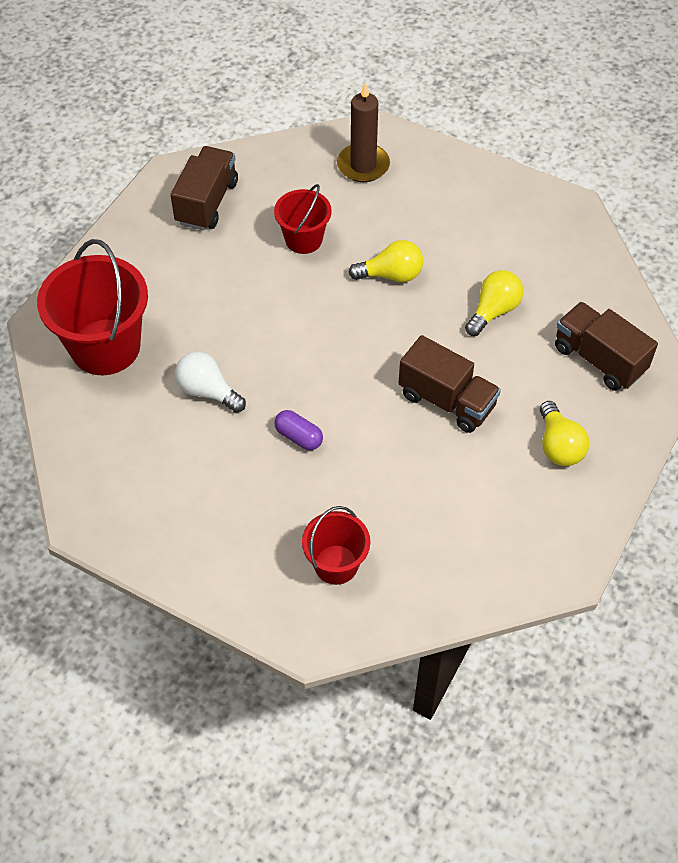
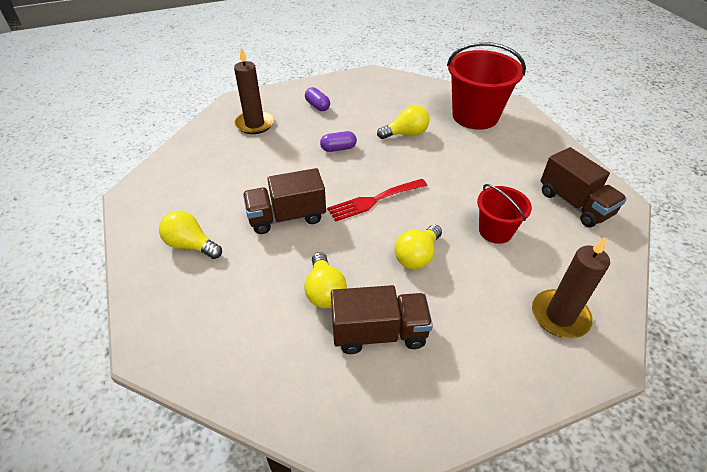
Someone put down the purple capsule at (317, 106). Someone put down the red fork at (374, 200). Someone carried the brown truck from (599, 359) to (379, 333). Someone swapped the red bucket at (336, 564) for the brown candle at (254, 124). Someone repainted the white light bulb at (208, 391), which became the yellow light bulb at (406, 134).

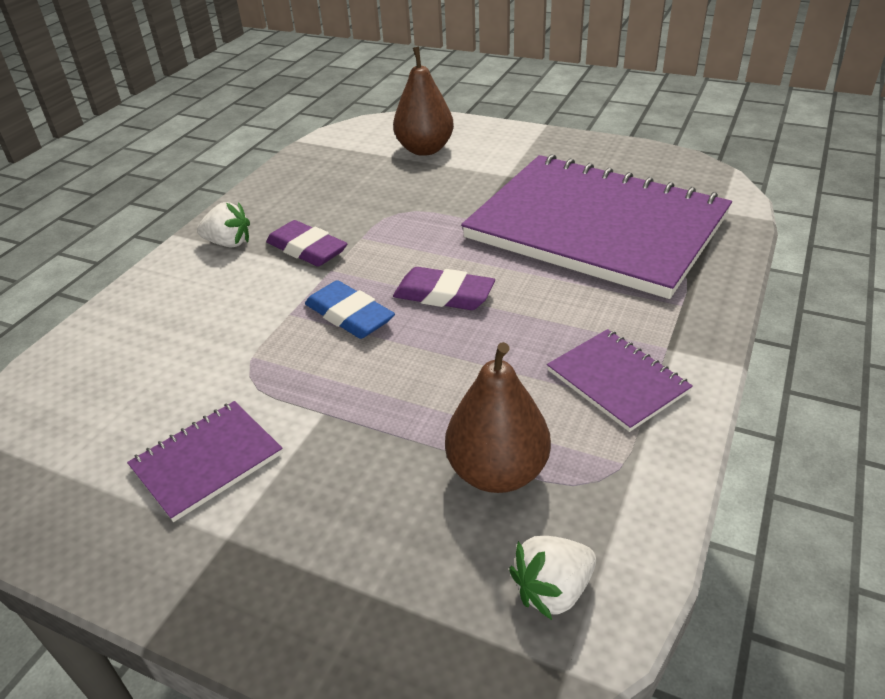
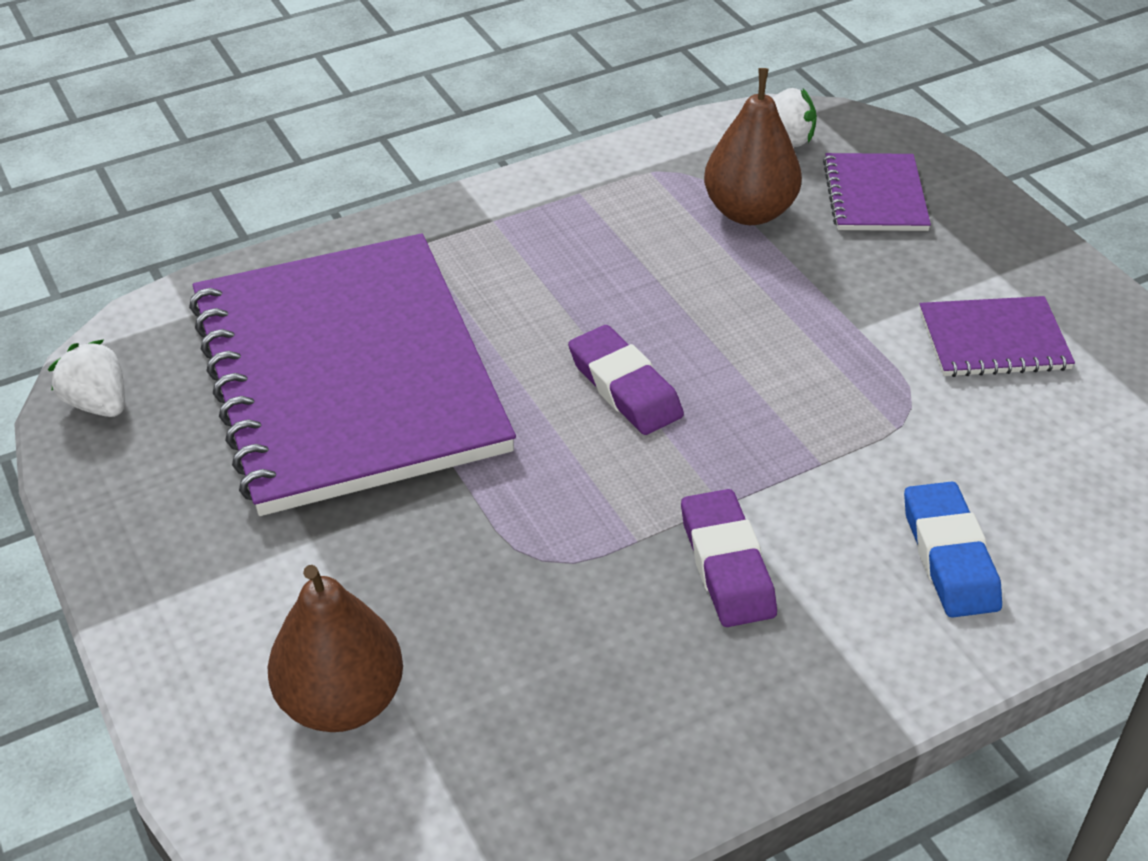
Someone carried the white strawberry from (228, 243) to (98, 403). Someone carried the blue eraser from (349, 315) to (949, 556). Someone carried the purple notebook from (617, 381) to (875, 195).

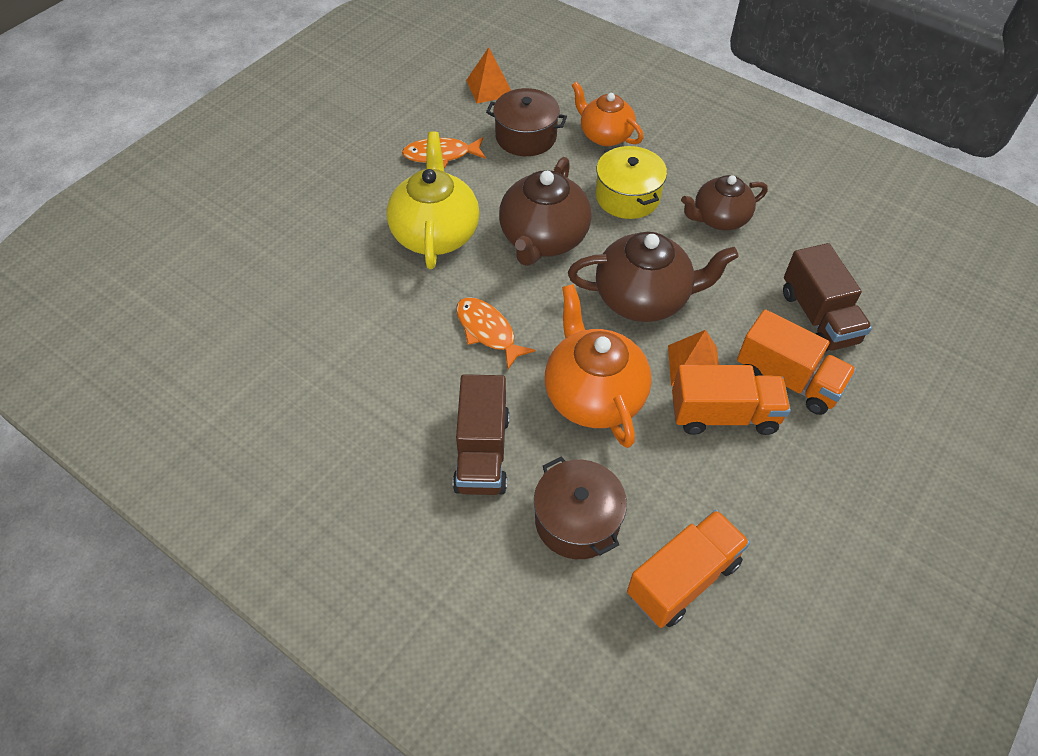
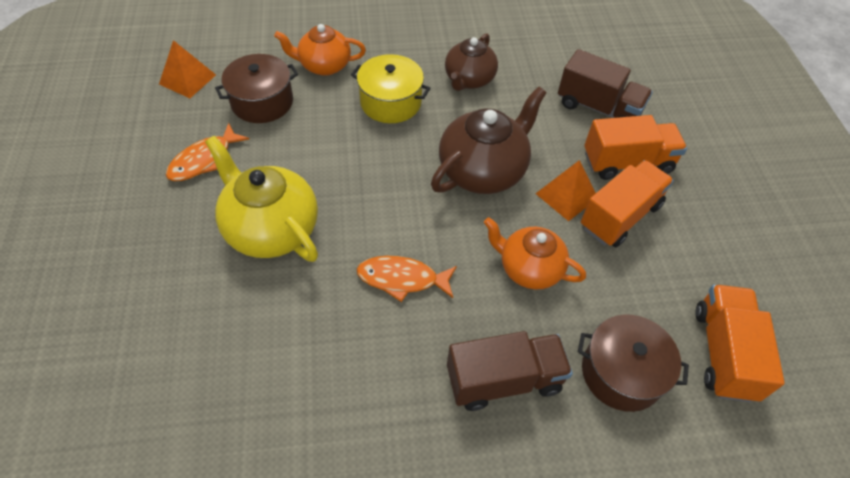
Someone took away the brown teapot at (543, 239). Someone rotated the brown truck at (482, 452) by 60 degrees counterclockwise. Someone scaled the orange teapot at (593, 395) by 0.66.

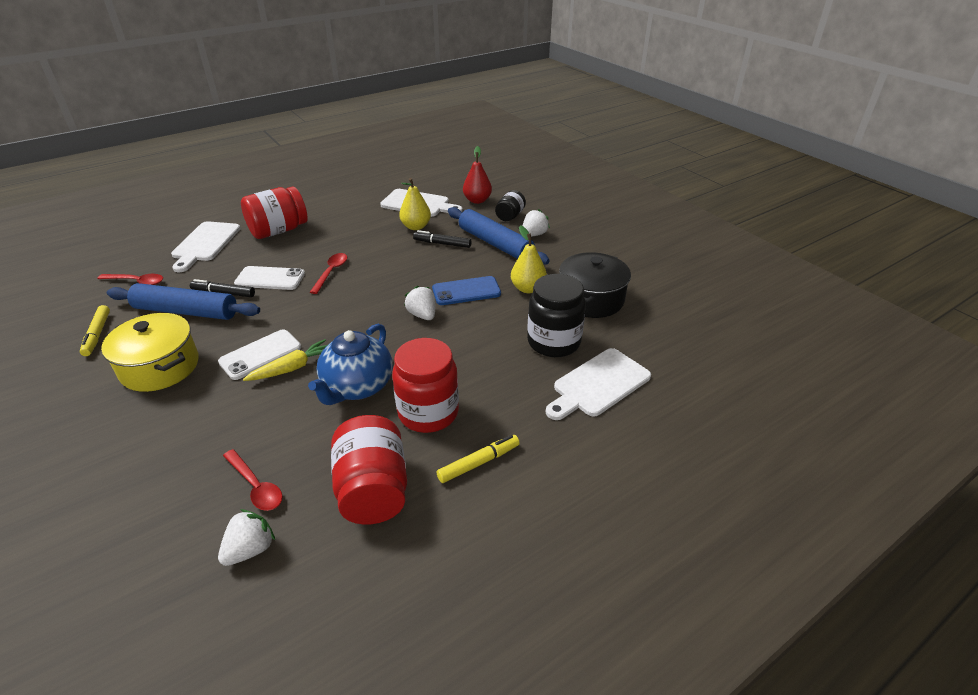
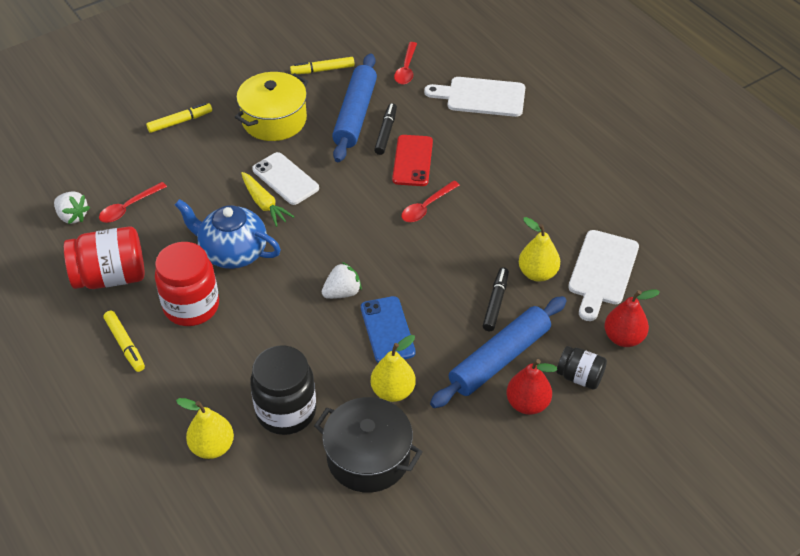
Someone took away the red jar at (278, 231). Someone put down the yellow marker at (180, 122). Someone swapped the white strawberry at (534, 235) for the red pear at (527, 404). Someone swapped the white cutting board at (598, 384) for the yellow pear at (212, 447). Someone repainted the white phone at (270, 279), which became the red phone at (412, 161). Someone rotated the red spoon at (331, 272) by 120 degrees clockwise.

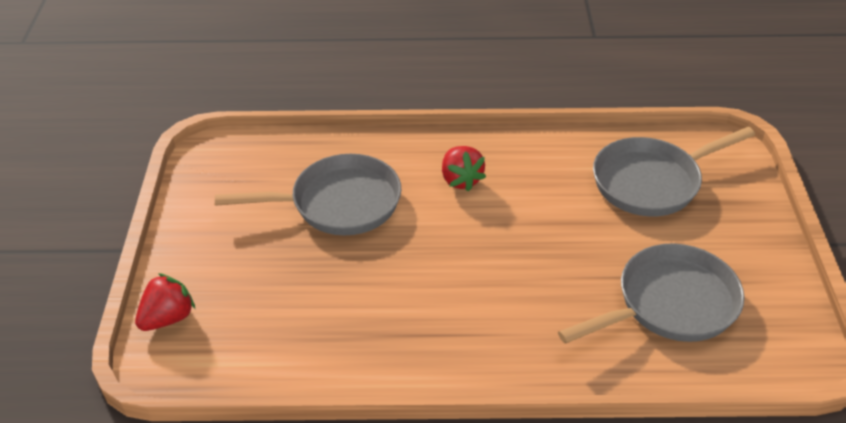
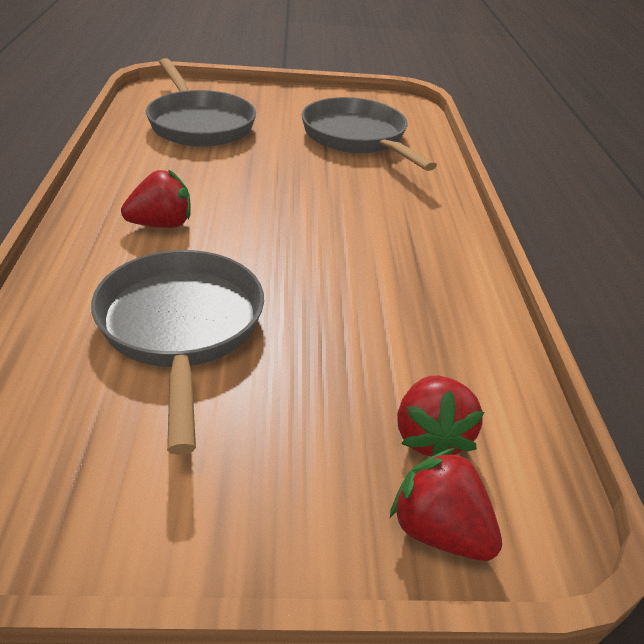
Someone put down the red strawberry at (431, 436).

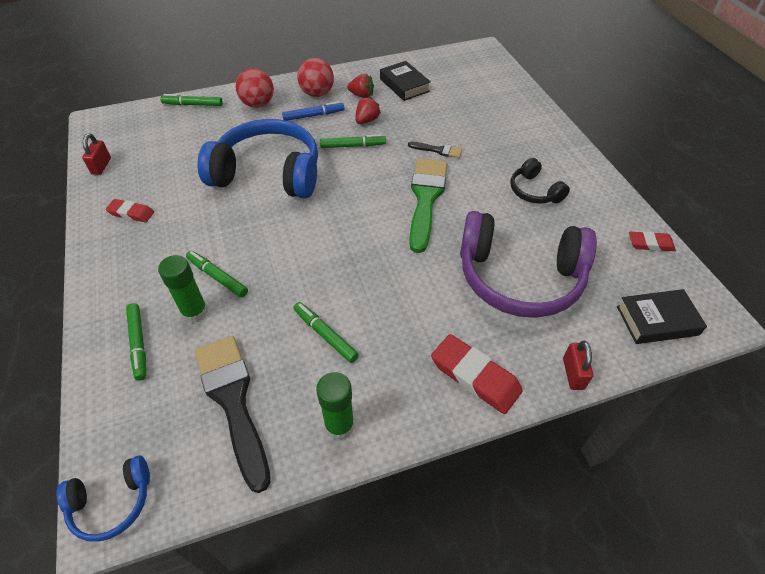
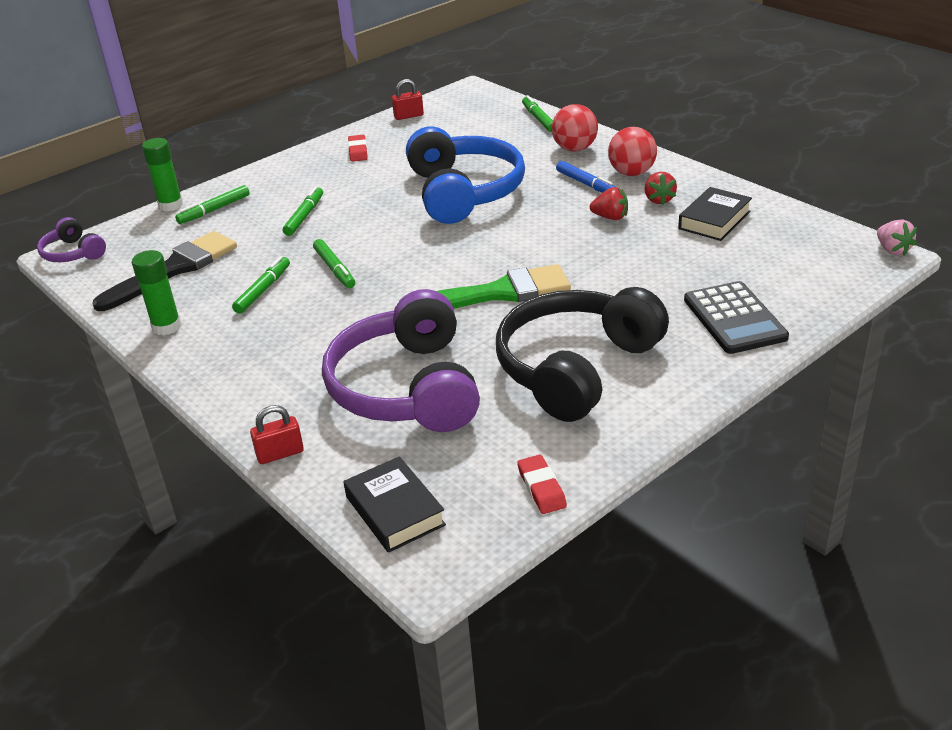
Someone took away the black brush at (438, 150). Someone took away the red eraser at (475, 376). Someone put down the black calculator at (734, 318). Someone put down the pink strawberry at (892, 250). Someone carried the green glue stick from (195, 312) to (171, 205). Someone carried the green marker from (353, 146) to (334, 269). Someone repainted the blue headphones at (112, 502), which became the purple headphones at (73, 253). Someone scaled the black headphones at (534, 191) by 2.10.

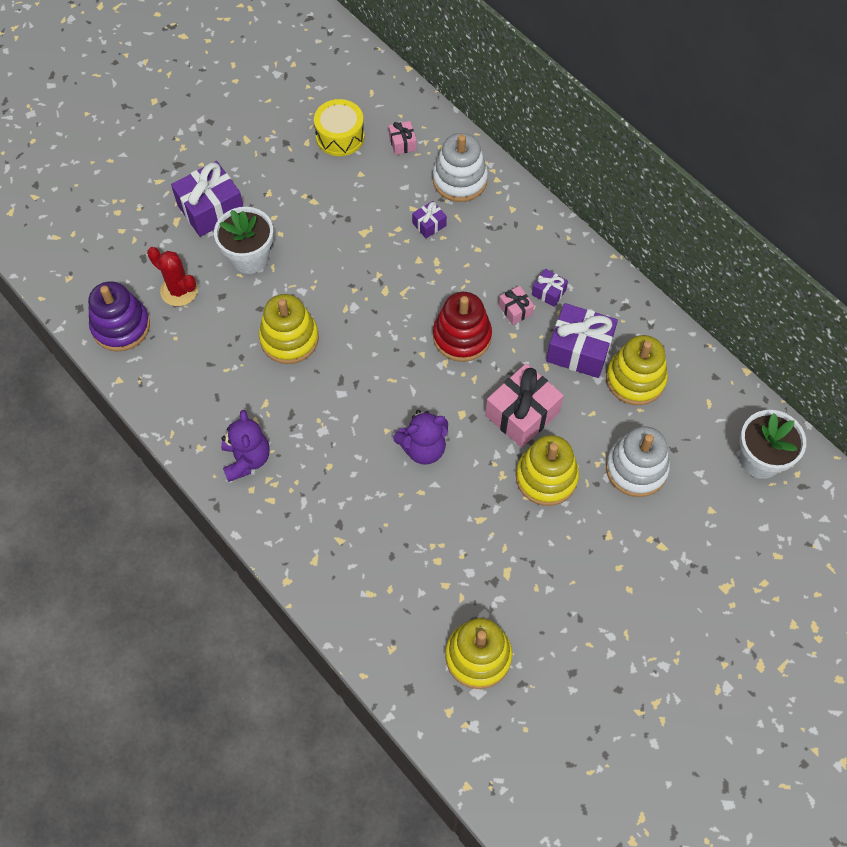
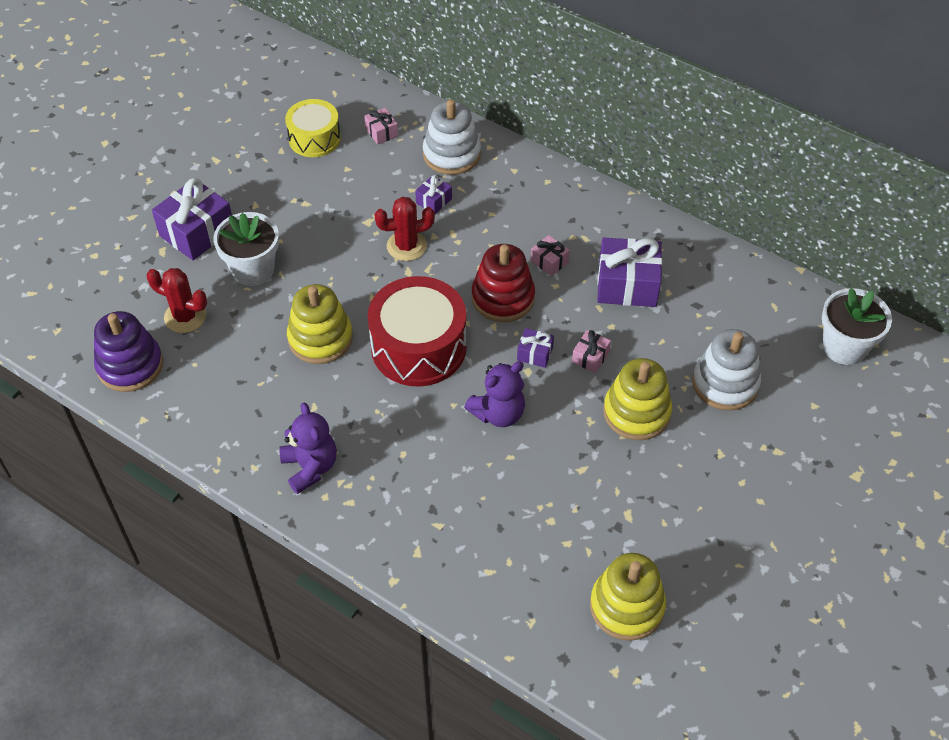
Someone took away the yellow stacking toy at (635, 379). Someone put down the red drum at (418, 347). Someone put down the red cactus at (406, 246). Someone carried the purple gift from (548, 292) to (535, 354). Someone scaled the pink gift at (522, 414) by 0.49.

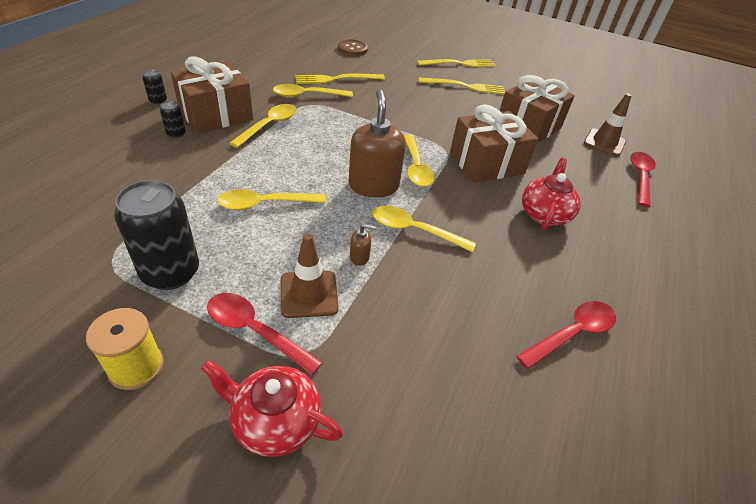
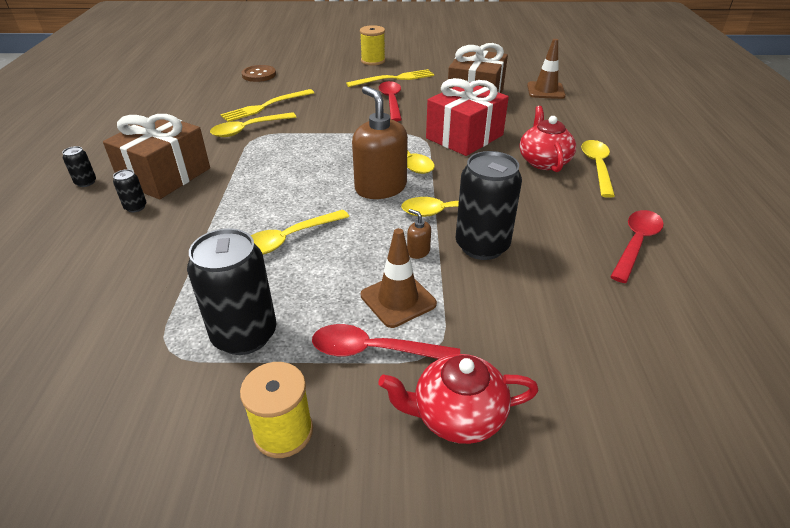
Someone put down the black can at (482, 246). Someone carried the yellow spoon from (269, 125) to (597, 167). Someone carried the red spoon from (640, 177) to (391, 101). Someone swapped the yellow fork at (459, 64) for the yellow spool at (373, 61). Someone repainted the brown gift at (486, 163), which became the red gift at (464, 137). Someone rotated the brown soap dispenser at (359, 257) by 120 degrees counterclockwise.

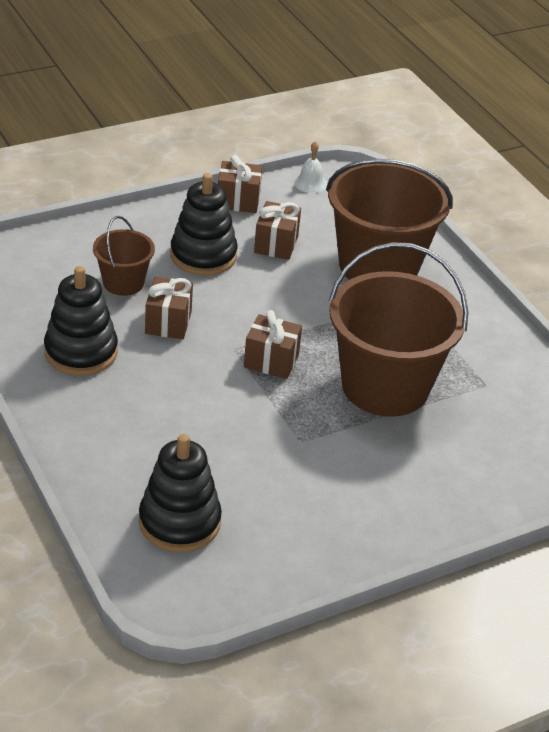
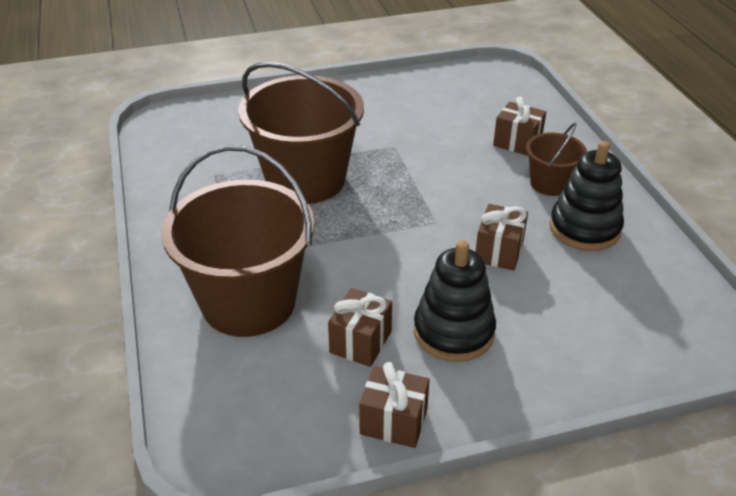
Someone took away the black stacking toy at (179, 522). Someone took away the white bell at (310, 183). Someone carried the brown bucket from (123, 283) to (549, 184). Someone carried the brown gift from (271, 361) to (517, 142).

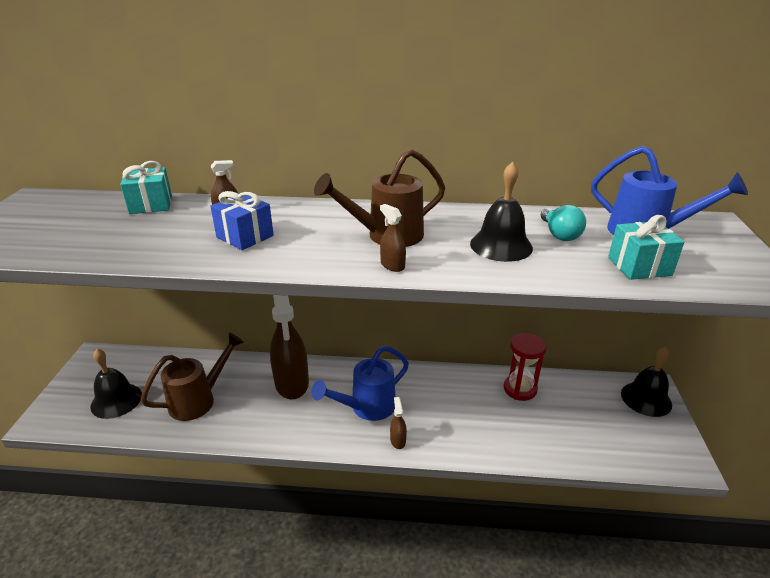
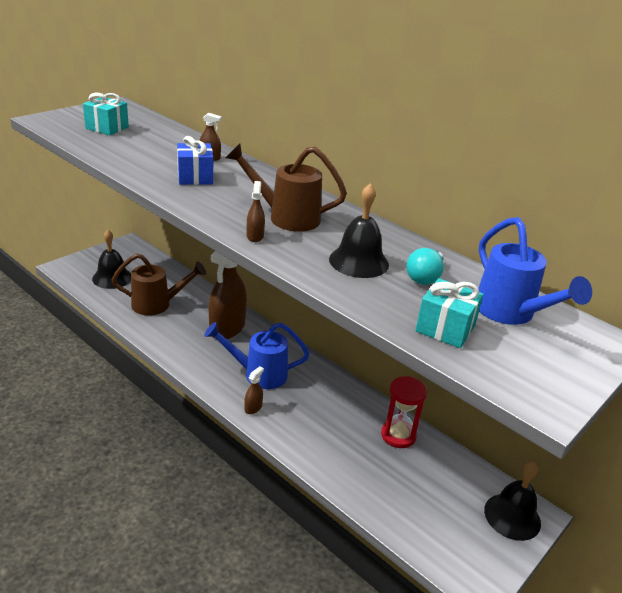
Someone carried the turquoise gift from (151, 205) to (107, 128).

